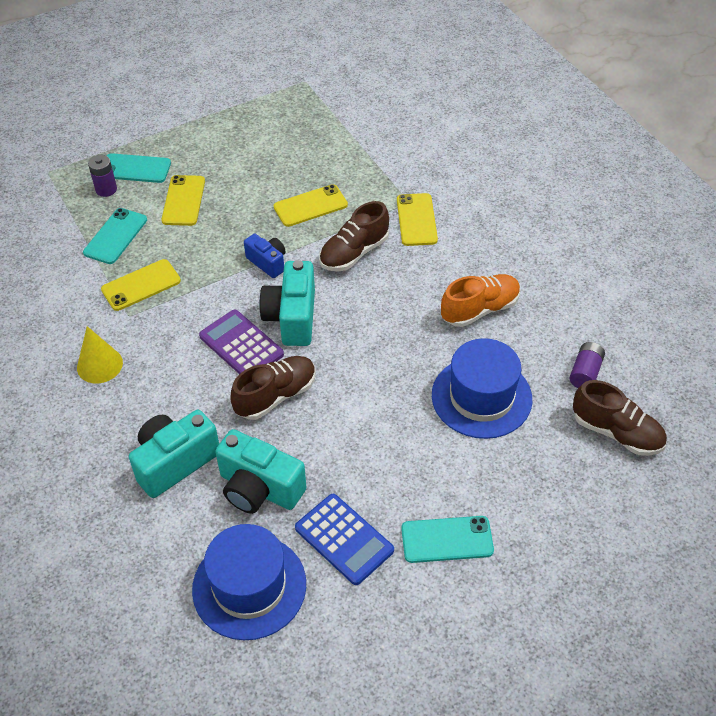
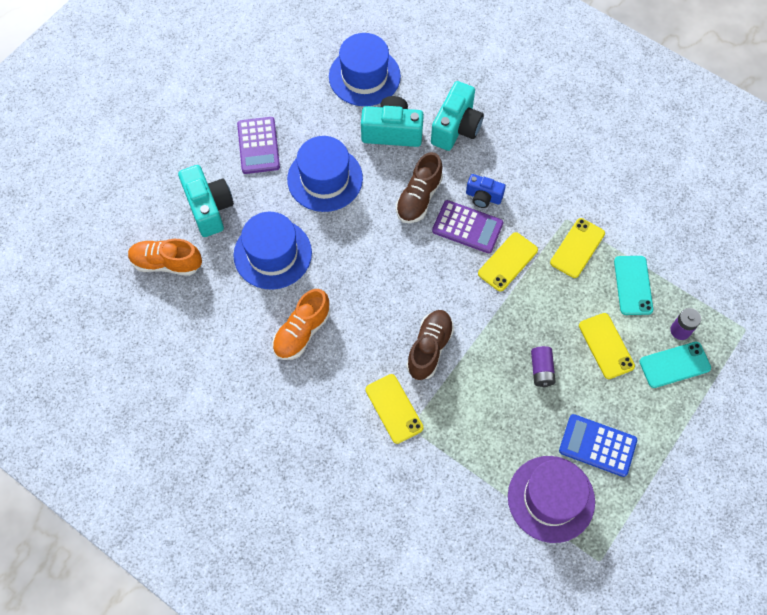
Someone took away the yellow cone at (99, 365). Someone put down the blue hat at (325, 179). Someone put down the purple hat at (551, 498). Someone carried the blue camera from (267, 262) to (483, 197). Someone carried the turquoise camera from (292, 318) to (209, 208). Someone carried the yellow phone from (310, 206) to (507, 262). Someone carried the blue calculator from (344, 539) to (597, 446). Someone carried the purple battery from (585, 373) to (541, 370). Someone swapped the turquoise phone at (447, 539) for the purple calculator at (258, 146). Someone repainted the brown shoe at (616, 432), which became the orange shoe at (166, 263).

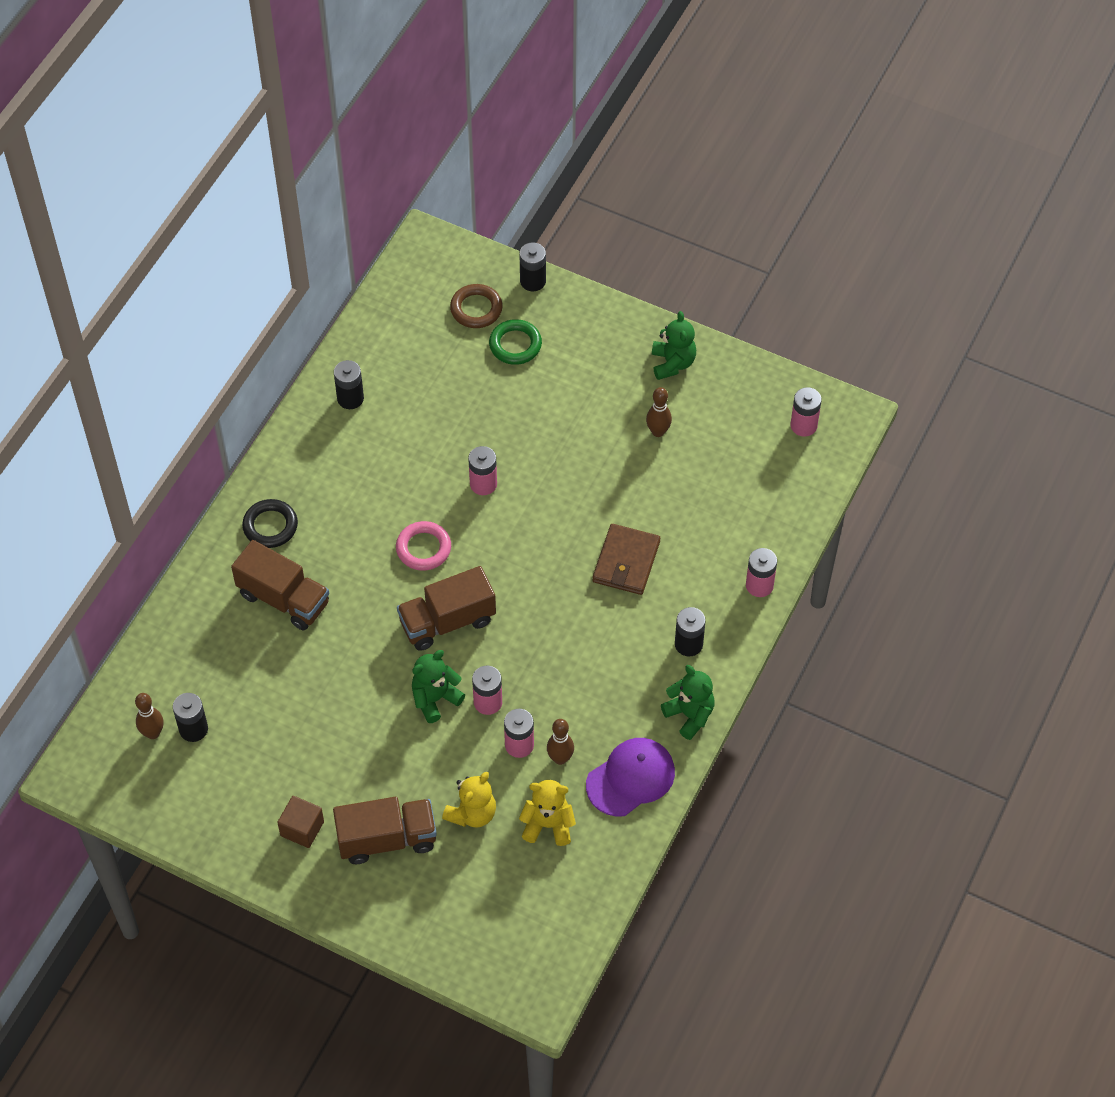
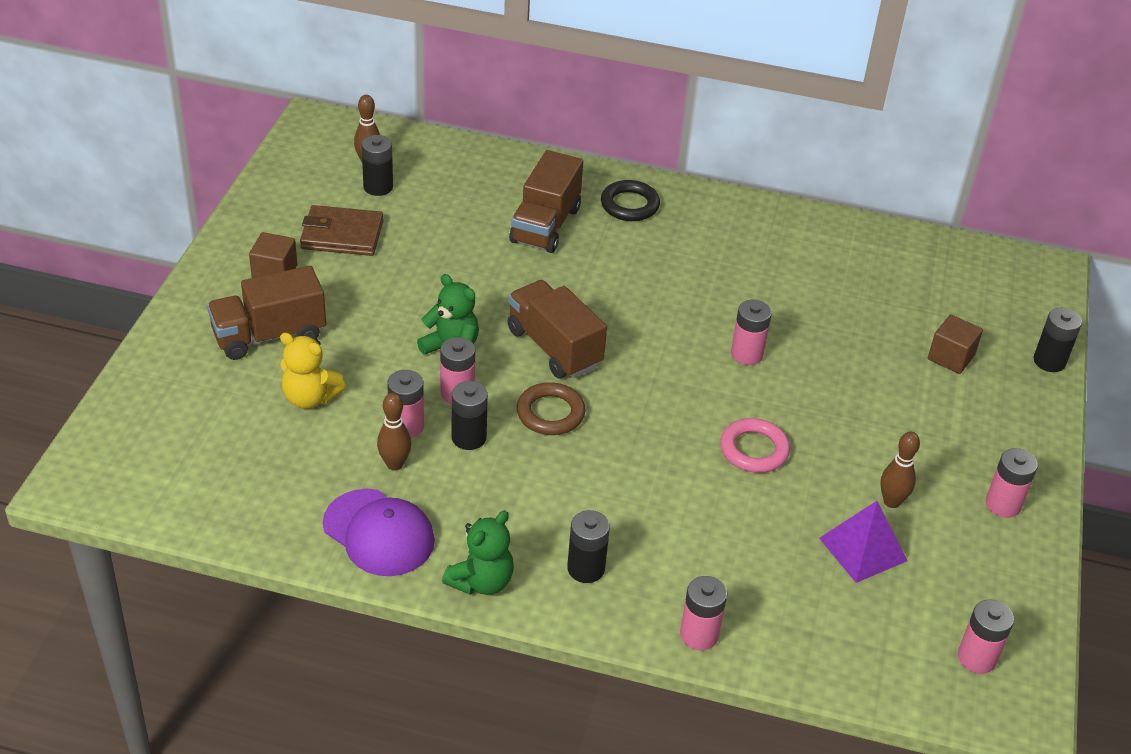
Someone took away the yellow teddy bear at (548, 825). Someone put down the purple pyramid at (863, 549). Someone carried the black battery from (350, 398) to (469, 437). Someone carried the pink ring from (423, 548) to (754, 450). Someone carried the brown ring from (476, 309) to (550, 413). Someone carried the brown wallet from (626, 562) to (342, 235). Someone swapped the green ring at (515, 345) for the brown cube at (950, 357). Someone swapped the green teddy bear at (672, 363) for the pink battery at (1003, 504). Someone rotated the brown truck at (387, 839) by 90 degrees clockwise.

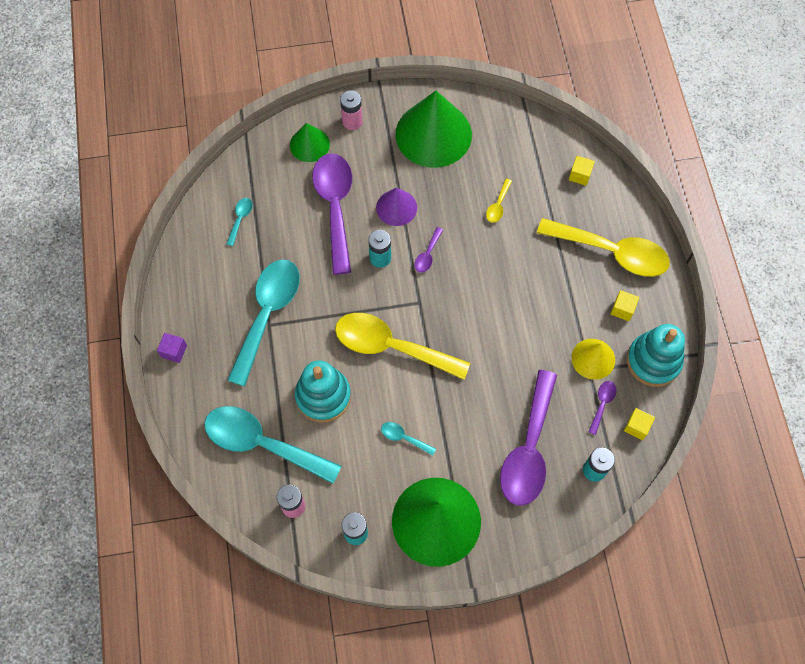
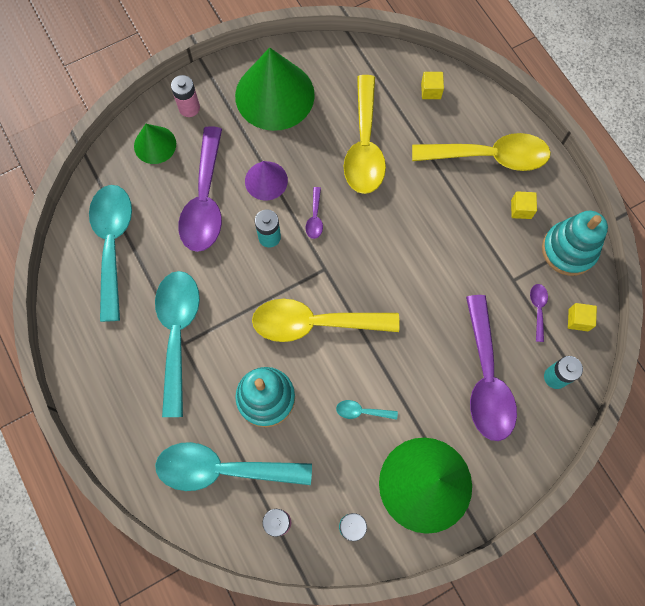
Someone took away the purple cube at (174, 351). Someone took away the yellow cone at (593, 358). Someone rotated the purple spoon at (335, 207) by 150 degrees counterclockwise. Someone scaled the turquoise spoon at (240, 219) by 2.45. Someone scaled the yellow spoon at (498, 205) by 2.45.

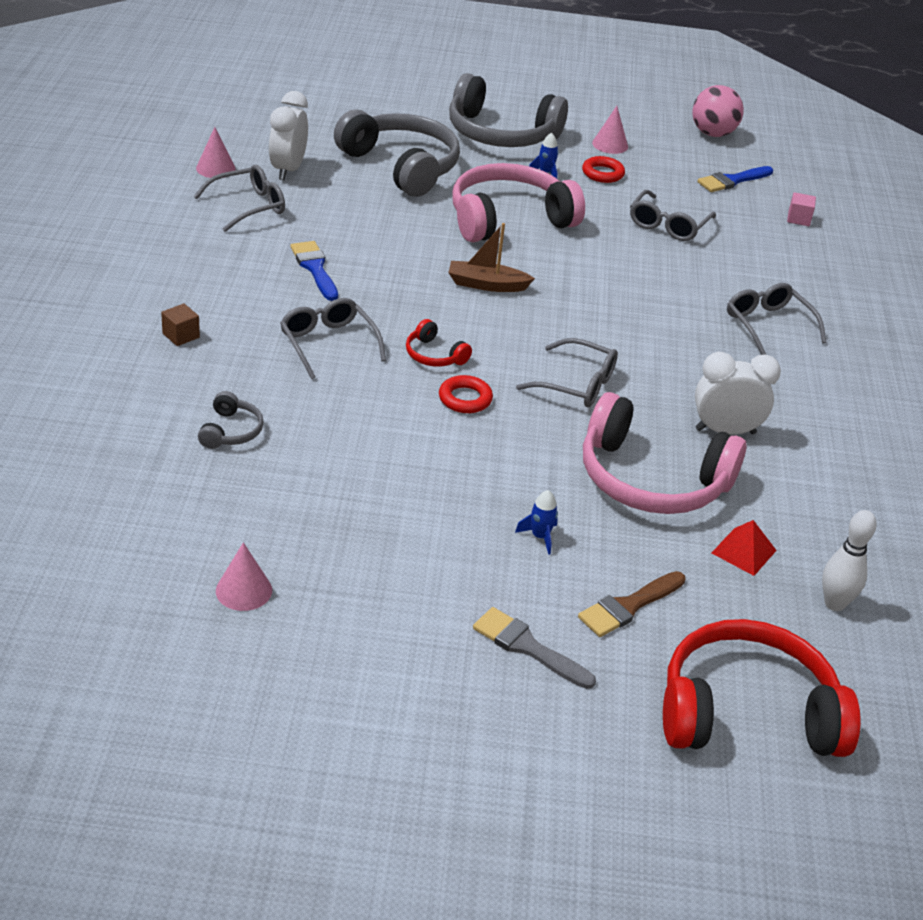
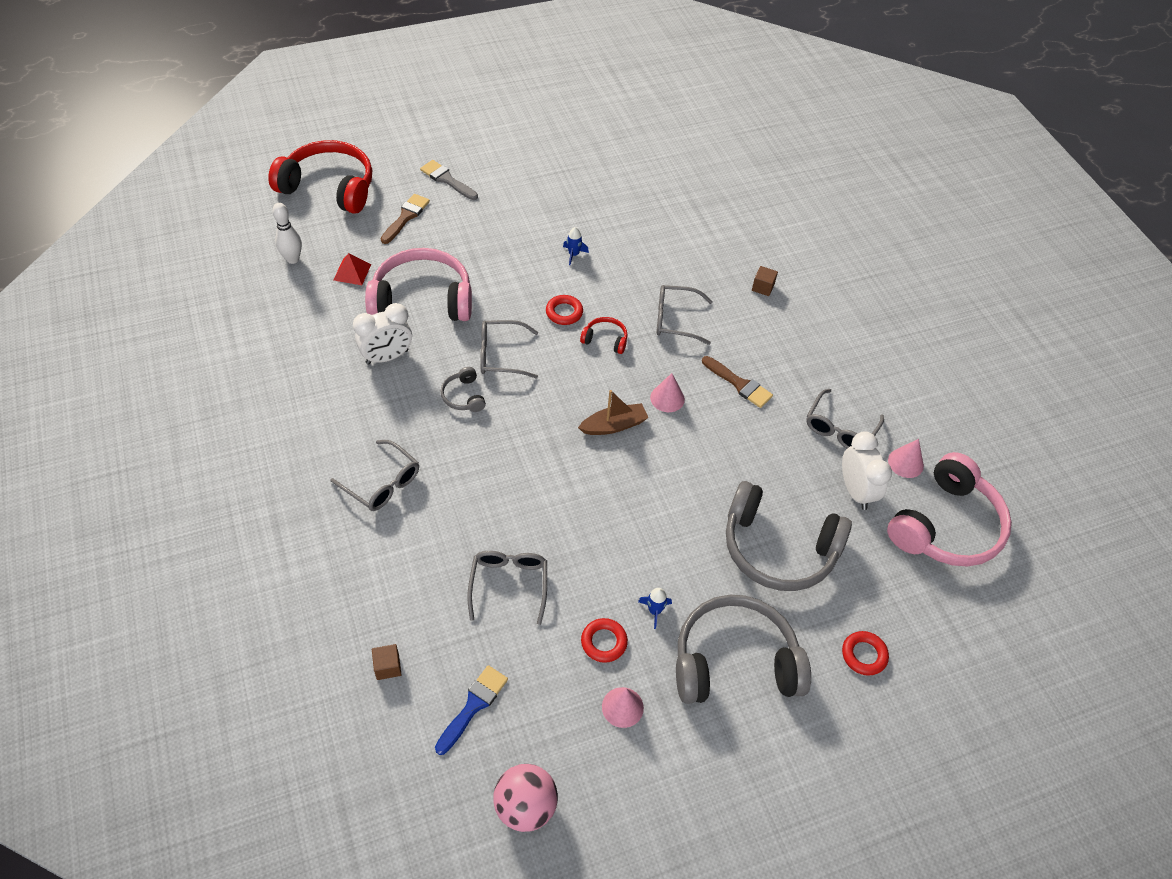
Someone put down the red ring at (864, 655). Someone carried the grey headphones from (231, 431) to (463, 396). Someone carried the pink cone from (244, 590) to (667, 398). Someone carried the pink headphones from (508, 219) to (946, 526). Someone carried the blue rocket from (540, 537) to (573, 254). Someone repainted the blue brush at (315, 268), which became the brown brush at (739, 384). Someone repainted the pink cube at (798, 219), which became the brown cube at (388, 667). Someone rotated the grey glasses at (328, 344) by 150 degrees clockwise. Someone rotated the grey brush at (527, 647) by 150 degrees counterclockwise. Someone rotated the red headphones at (747, 712) by 135 degrees counterclockwise.

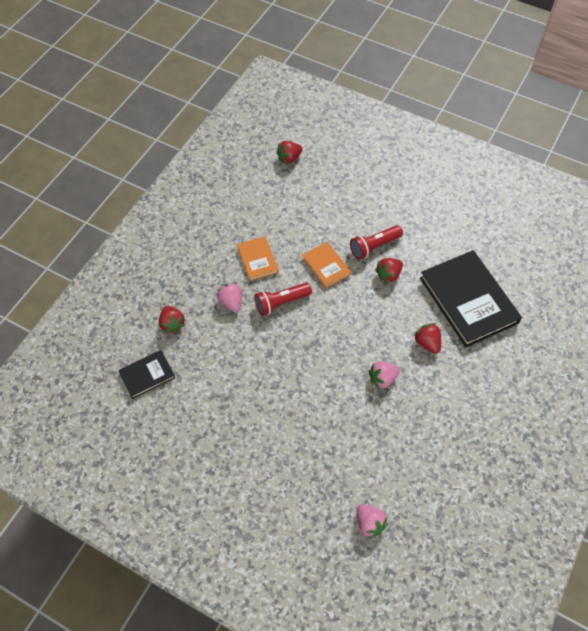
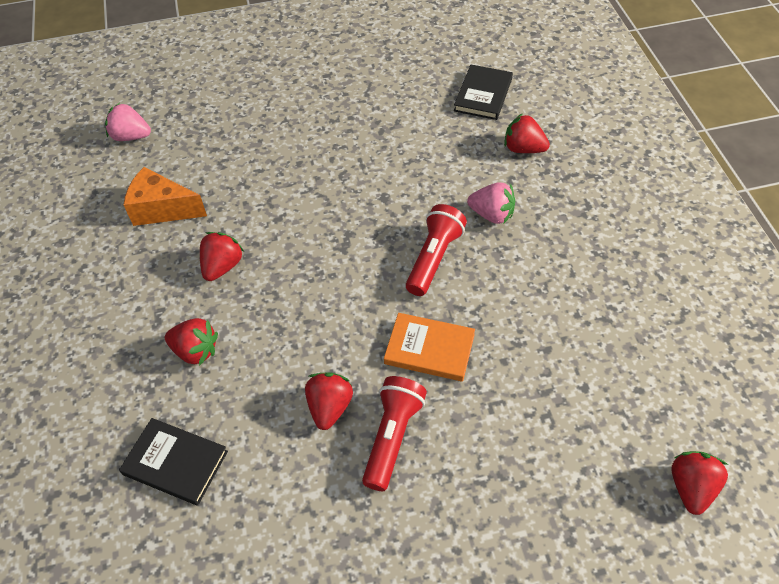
Someone took away the orange book at (257, 260). Someone put down the orange cheese at (162, 209). Someone repainted the pink strawberry at (382, 379), which became the red strawberry at (222, 266). Someone scaled the black book at (468, 300) by 0.50.

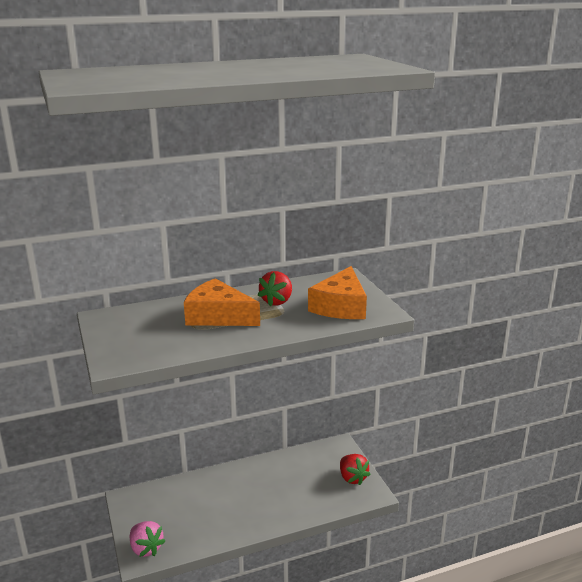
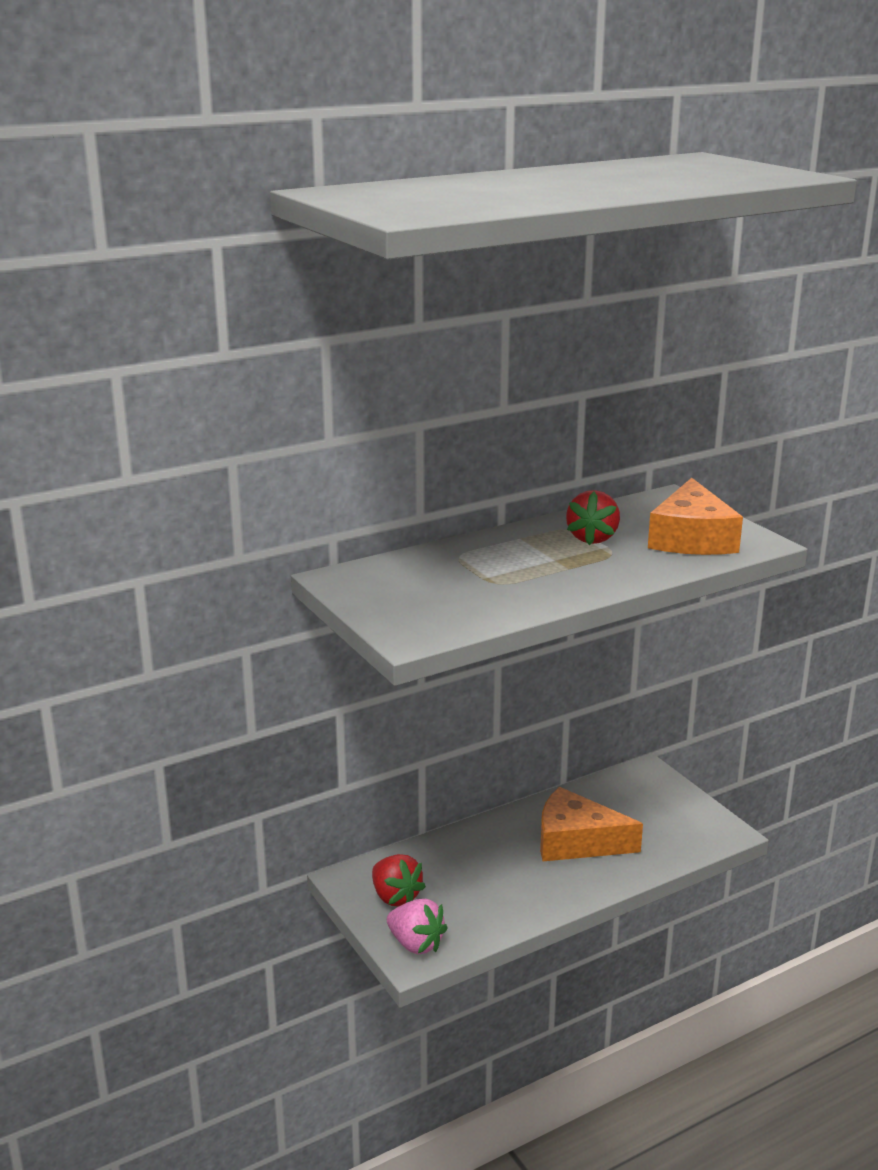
Someone carried the orange cheese from (218, 316) to (576, 841). Someone carried the red strawberry from (352, 478) to (395, 897).

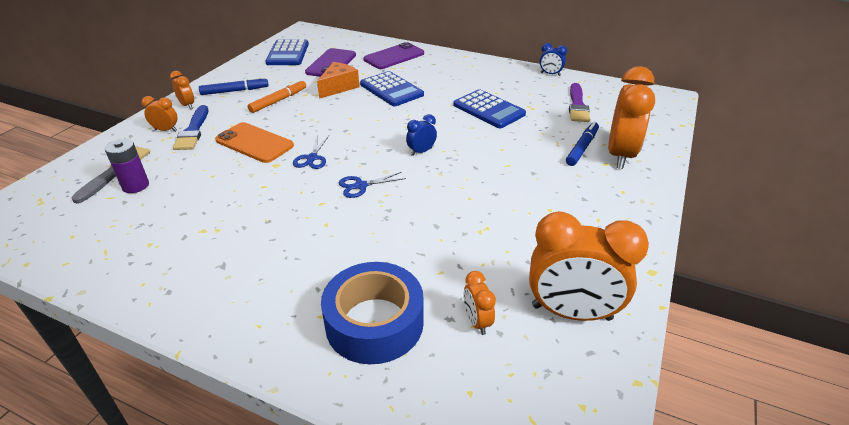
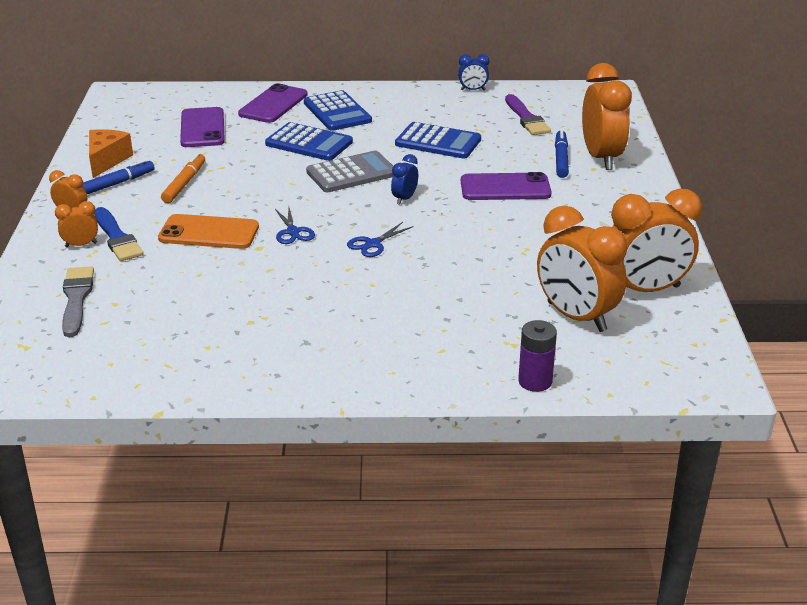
Someone took away the blue tape at (374, 322). Someone put down the grey calculator at (352, 173). Someone put down the purple phone at (505, 188). Someone carried the purple battery from (135, 186) to (535, 381). Someone carried the blue calculator from (288, 53) to (337, 112). Someone carried the orange cheese from (338, 87) to (107, 160). Someone scaled the orange clock at (477, 321) by 2.18.

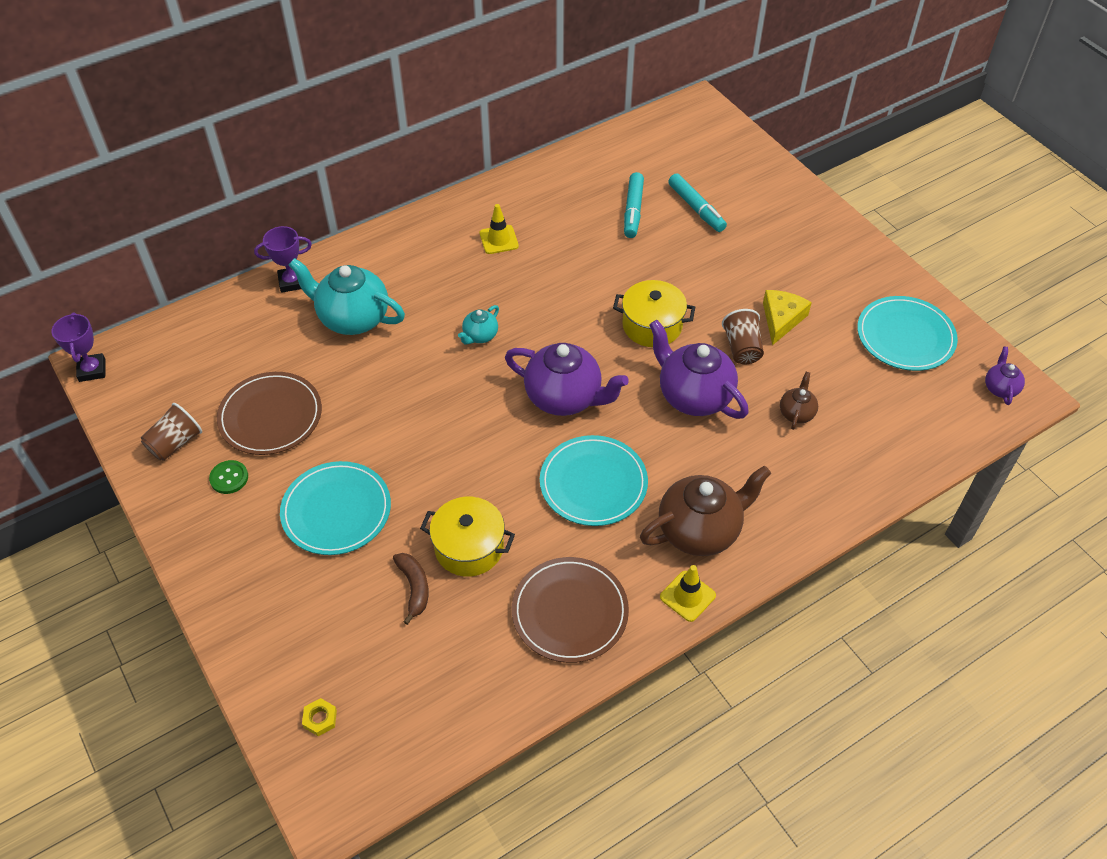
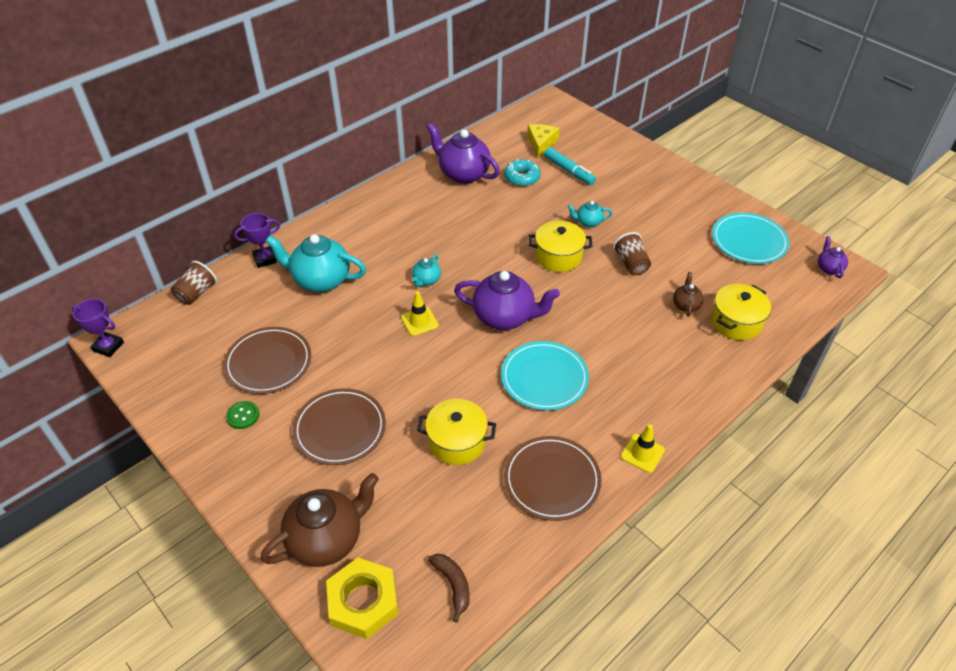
Someone put down the turquoise teapot at (588, 222). Someone put down the yellow pot at (736, 322). Someone carried the brown cup from (175, 443) to (196, 293). Someone carried the brown banana from (414, 588) to (453, 585). Someone carried the yellow traffic cone from (499, 240) to (419, 321). Someone carried the brown teapot from (700, 530) to (327, 539). Someone carried the purple teapot from (693, 396) to (463, 174). Someone carried the yellow cheese from (781, 319) to (541, 143). Someone swapped the turquoise marker at (633, 210) for the turquoise donut at (522, 177). Someone repainted the turquoise plate at (336, 510), which became the brown plate at (340, 429). Someone rotated the purple trophy at (92, 370) by 45 degrees counterclockwise. Someone scaled the yellow nut at (320, 719) by 2.43.

